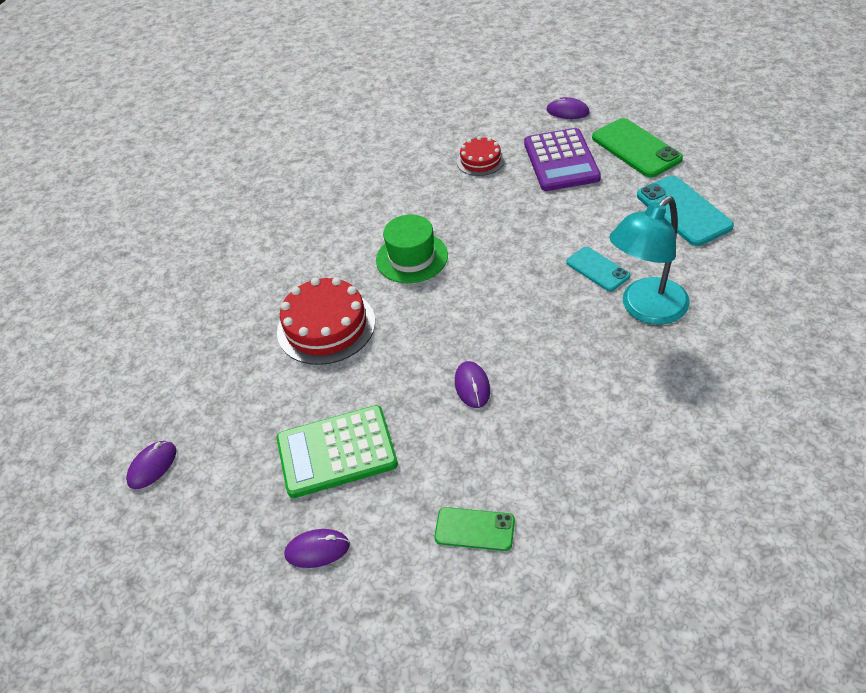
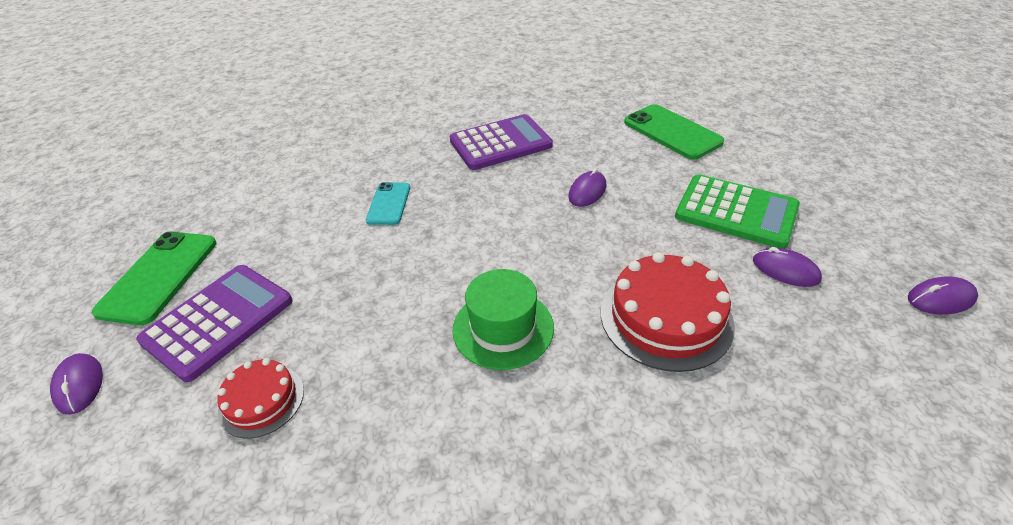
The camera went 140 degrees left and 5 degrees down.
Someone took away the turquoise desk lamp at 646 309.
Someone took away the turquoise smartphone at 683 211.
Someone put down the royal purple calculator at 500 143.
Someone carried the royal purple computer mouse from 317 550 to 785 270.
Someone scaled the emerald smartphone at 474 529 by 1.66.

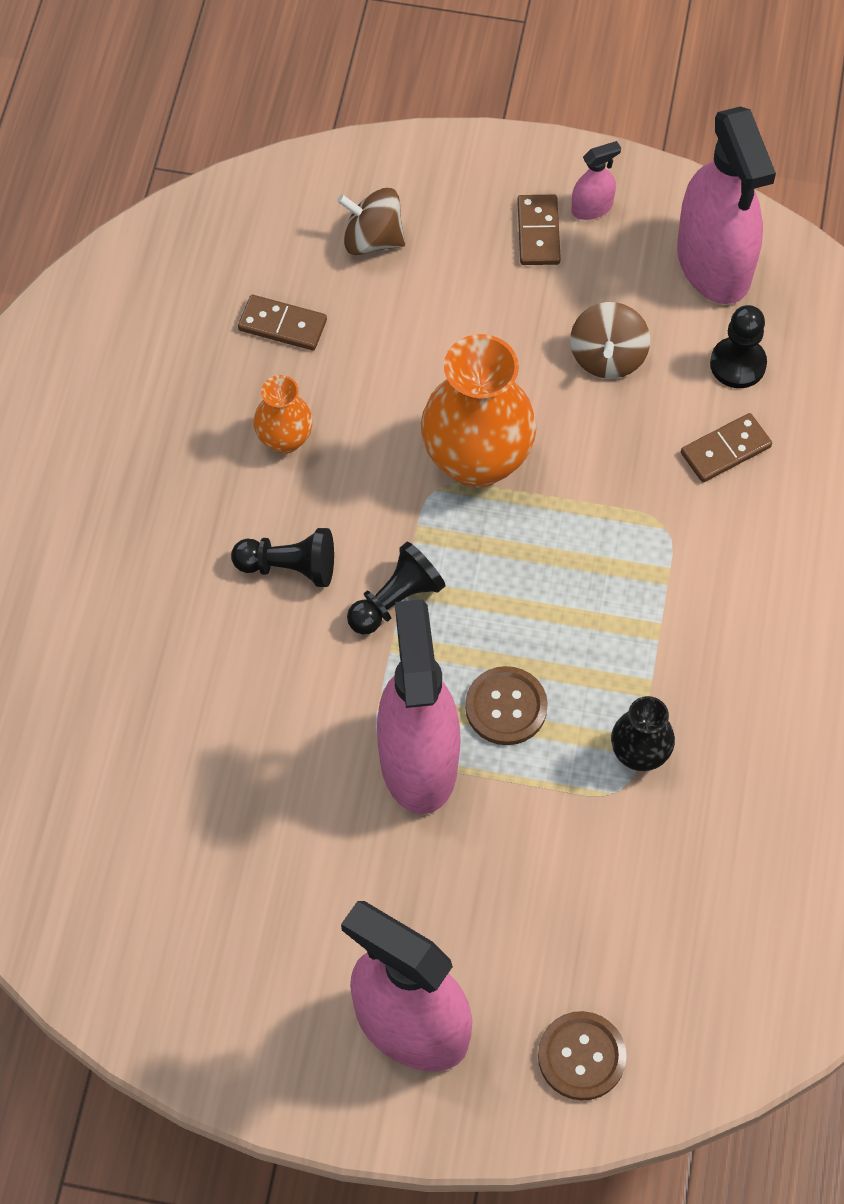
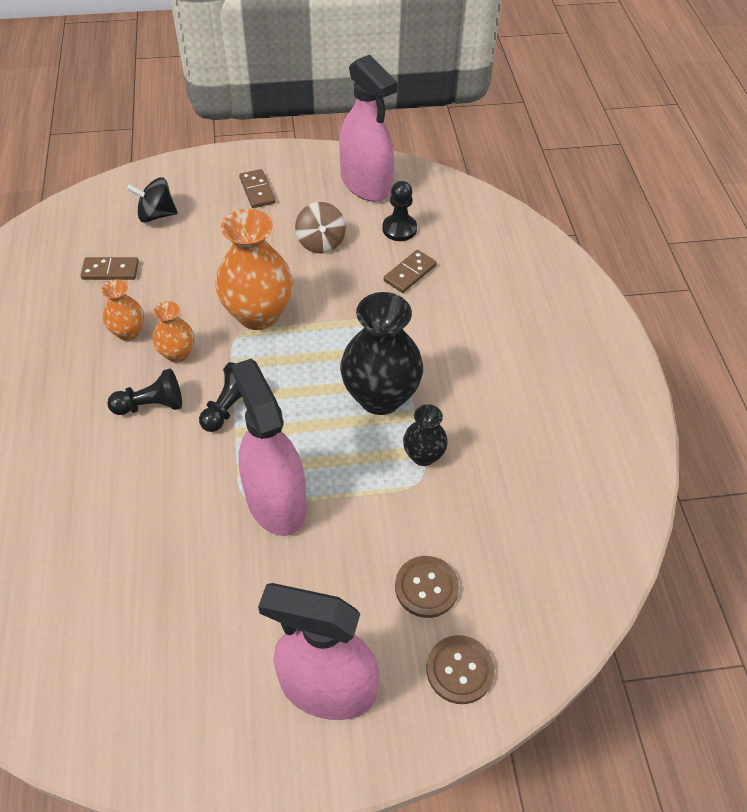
The camera went 20 degrees left and 10 degrees down.
Someone took away the rose-pink spray cleaner at 592 208.
Someone put down the orange-coloured tall vase at 177 354.
Someone put down the ebony tall vase at 380 397.
Someone carried the russet button from 506 707 to 426 587.
Someone repainted the russet toy top at 372 239, which became the ebony toy top at 156 215.

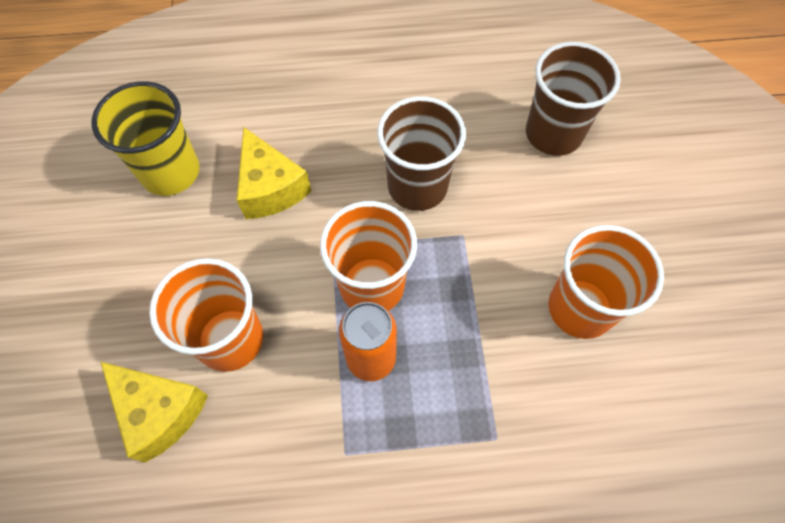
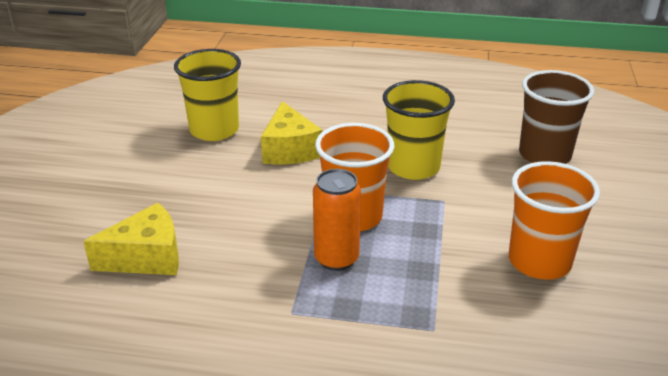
The camera went 15 degrees right and 30 degrees down.
Someone took away the orange-coloured beaker at 230 339.
Someone repainted the russet beaker at 417 186, which became the golden beaker at 413 167.
Someone rotated the golden cheese at 160 411 by 75 degrees counterclockwise.

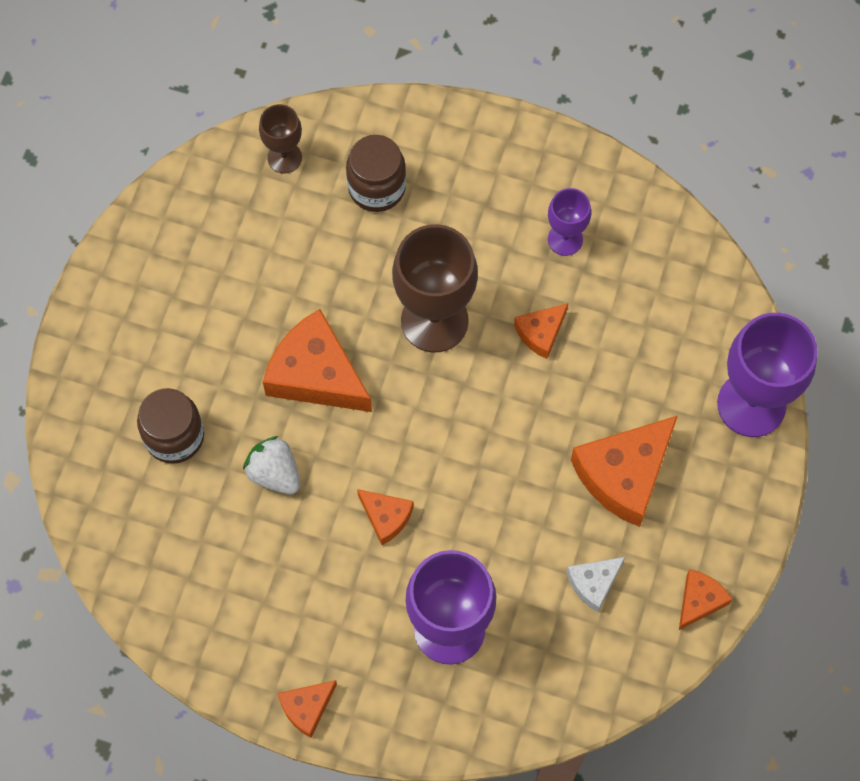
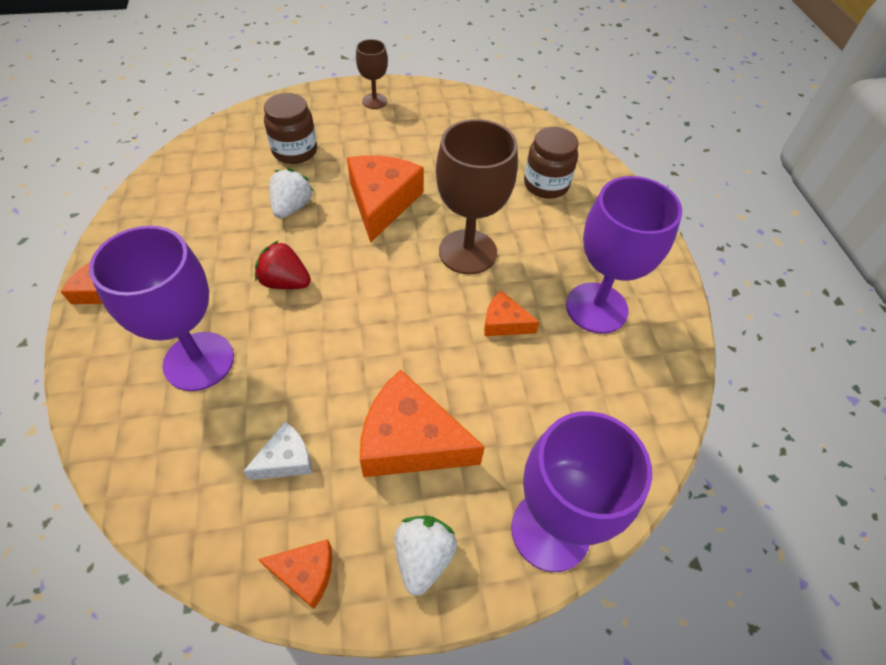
The camera went 60 degrees right and 15 degrees down.
Someone put down the snow-white toy strawberry at 423 557.
Someone carried the russet chalice from 284 157 to 374 101.
Someone swapped the orange-coloured cheese at 386 517 for the scarlet toy strawberry at 285 282.
Someone rotated the snow-white cheese at 593 583 by 120 degrees clockwise.
Someone scaled the royal purple chalice at 565 239 by 1.89.

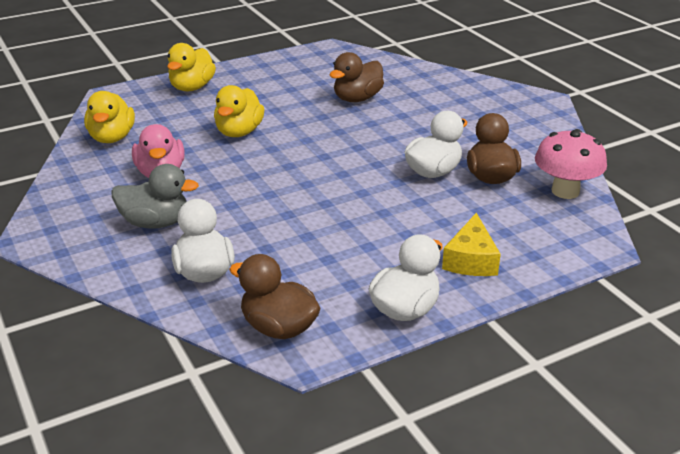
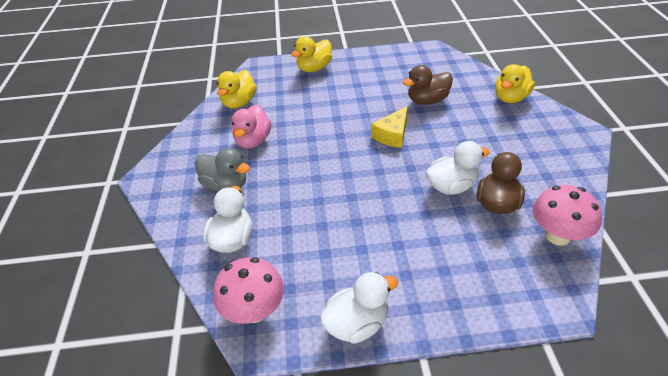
The camera went 25 degrees right and 10 degrees up.
Someone carried the golden duck from 239 132 to 510 98.
Someone carried the golden cheese from 471 259 to 392 135.
Someone swapped the russet duck at 278 328 for the rose-pink fungus at 254 311.

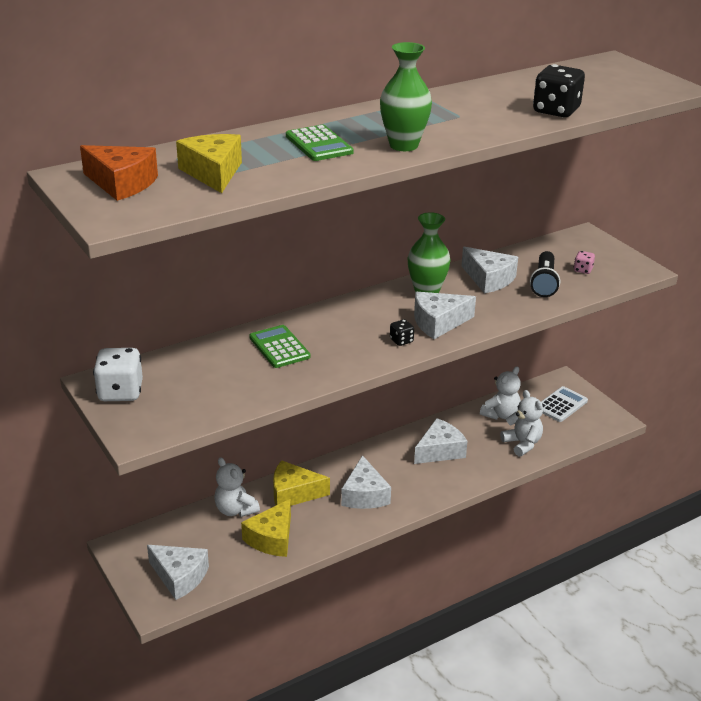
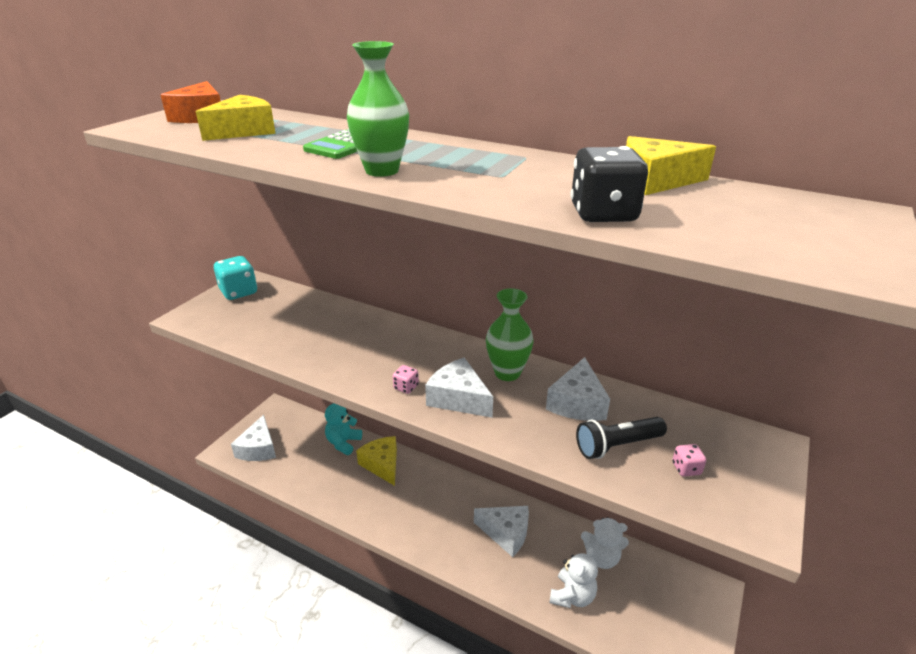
The camera went 60 degrees right and 0 degrees up.
Someone took away the emerald calculator at 279 347.
Someone took away the snow-white cheese at 364 495.
Someone took away the snow-white calculator at 561 405.
Someone carried the golden cheese from 272 538 to 654 181.
Someone repainted the snow-white dice at 120 392, which became the turquoise dice at 239 292.
Someone repainted the snow-white stuffed bear at 235 510, which became the turquoise stuffed bear at 343 443.
Someone repainted the ebony dice at 401 341, which became the rose-pink dice at 406 387.

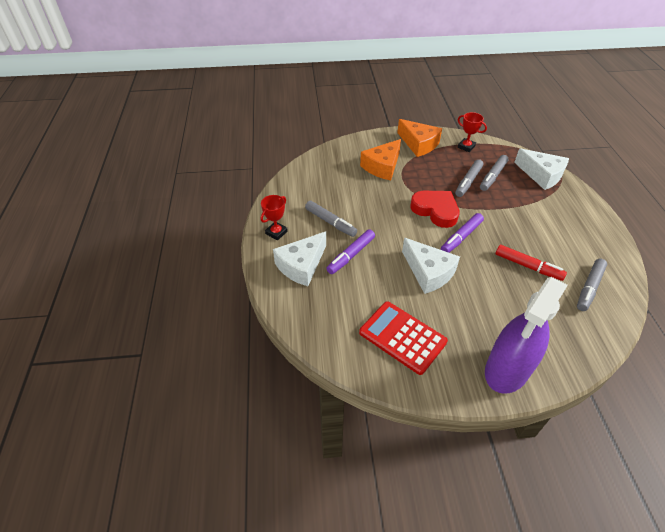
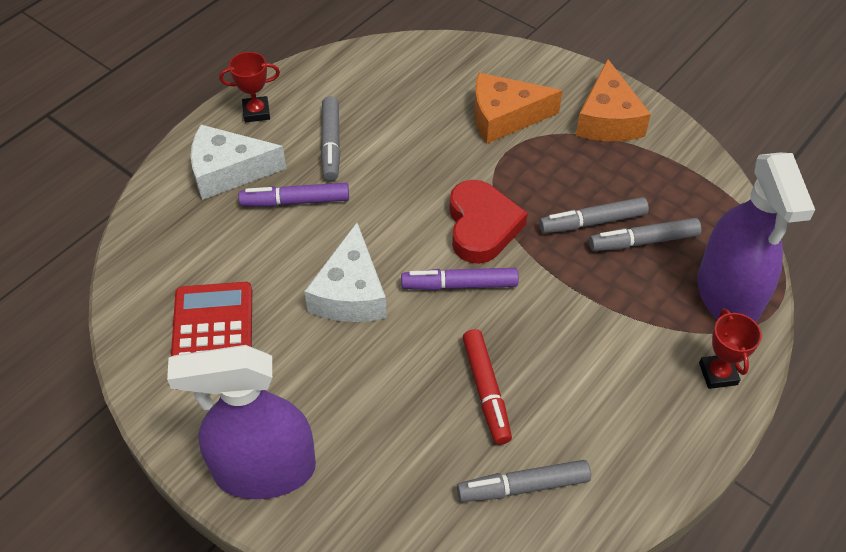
The camera went 45 degrees right and 5 degrees up.
Someone carried the scarlet trophy from 466 147 to 718 374.
Someone swapped the snow-white cheese at 541 175 for the royal purple spray cleaner at 727 295.

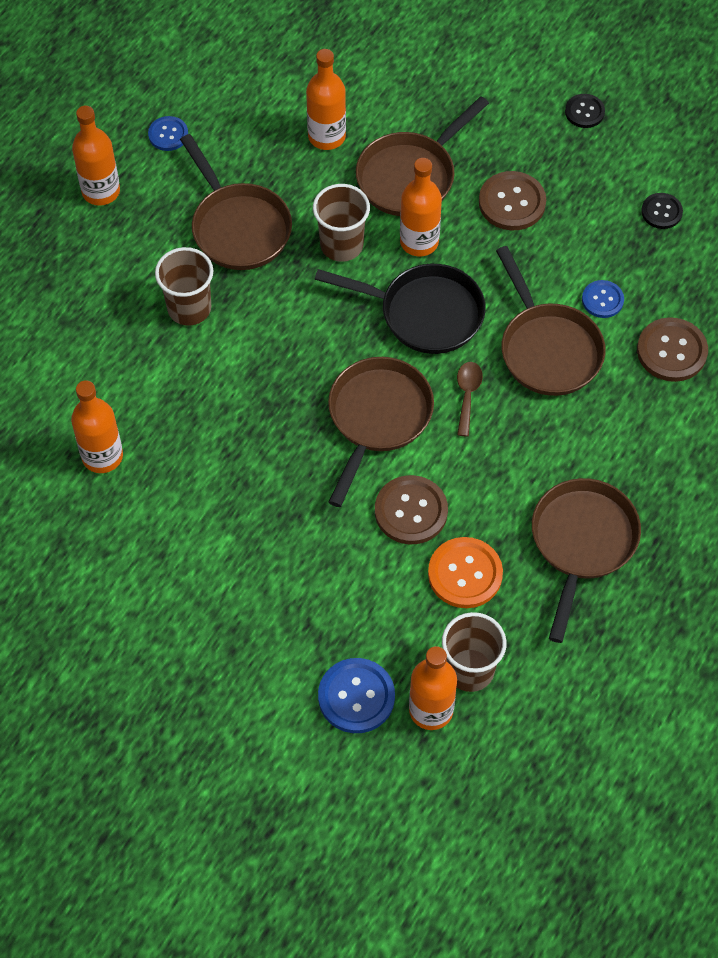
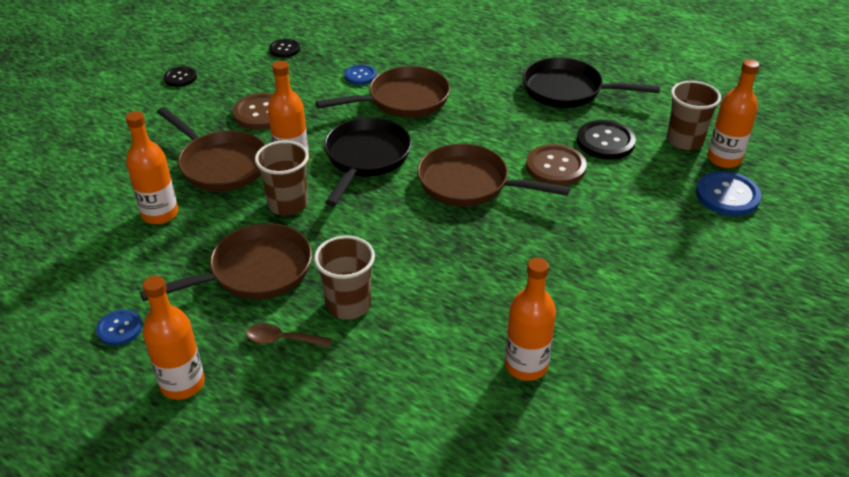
The camera went 90 degrees left and 20 degrees down.
Someone took away the russet button at 671 351.
Someone carried the russet spoon from 467 395 to 282 340.
Someone repainted the orange-coloured button at 465 574, which became the ebony button at 605 142.
Someone repainted the russet pan at 582 543, which became the ebony pan at 568 91.

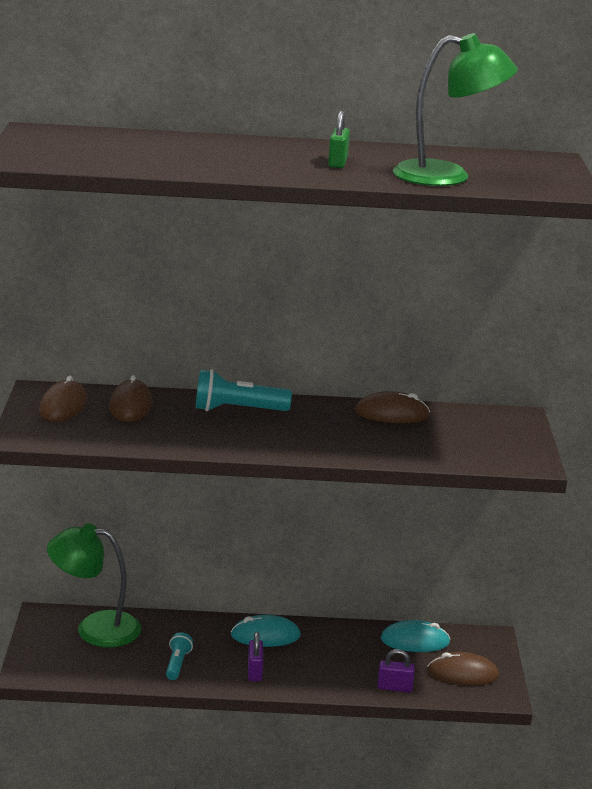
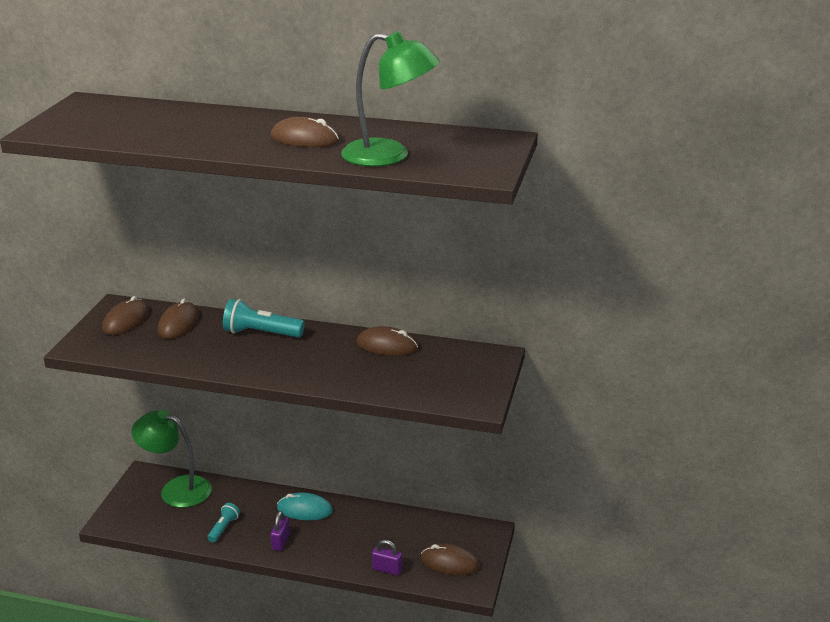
The camera went 15 degrees right and 5 degrees up.
Someone took away the turquoise computer mouse at 415 641.
Someone swapped the emerald padlock at 338 163 for the russet computer mouse at 305 139.

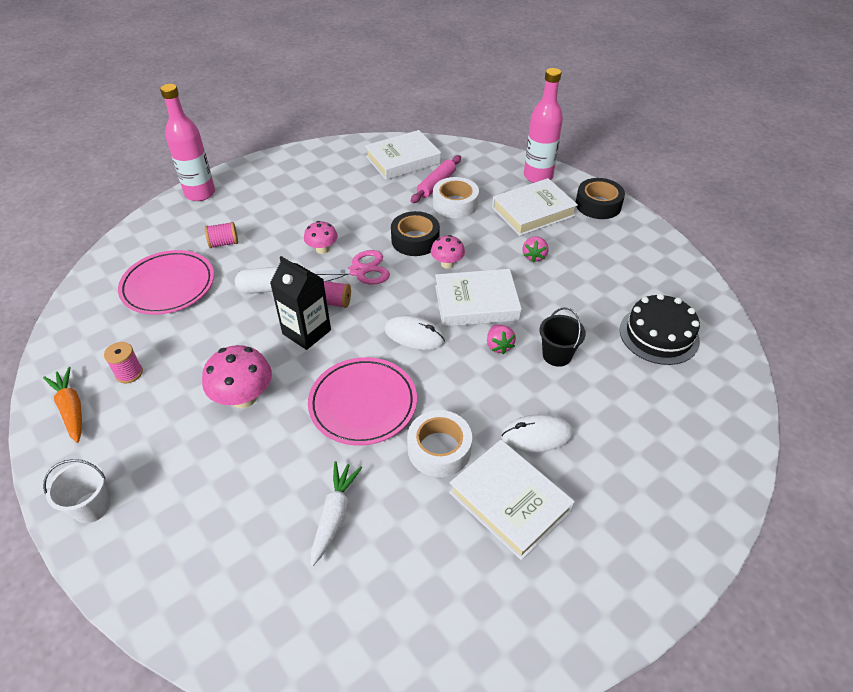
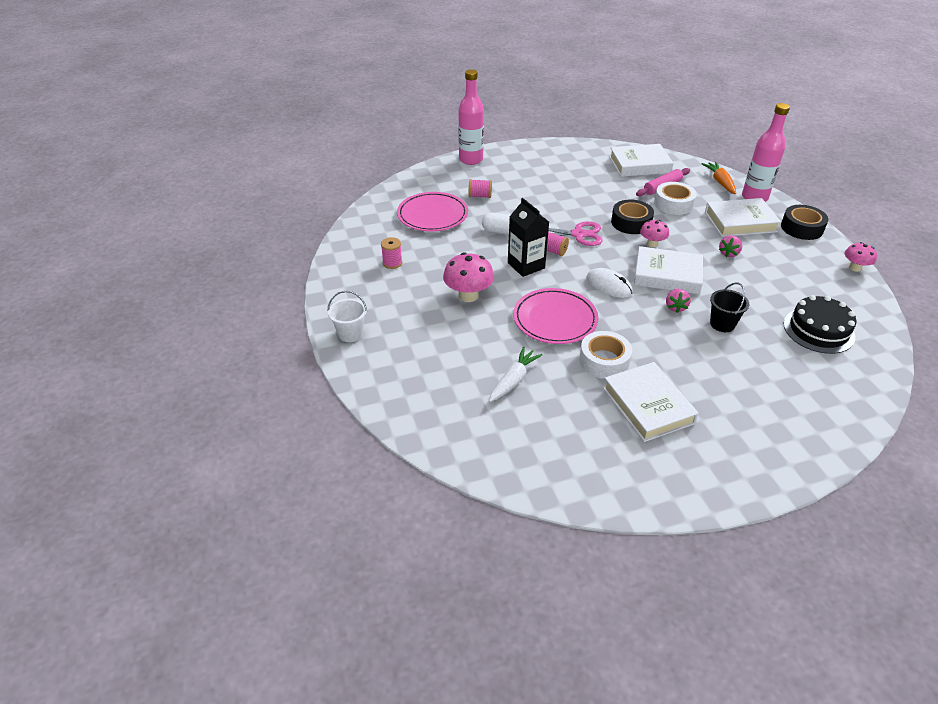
The camera went 20 degrees right and 5 degrees down.
Someone took away the snow-white computer mouse at 537 435.
Someone carried the orange-coloured carrot from 71 409 to 720 182.
Someone carried the rose-pink fungus from 322 249 to 855 268.

